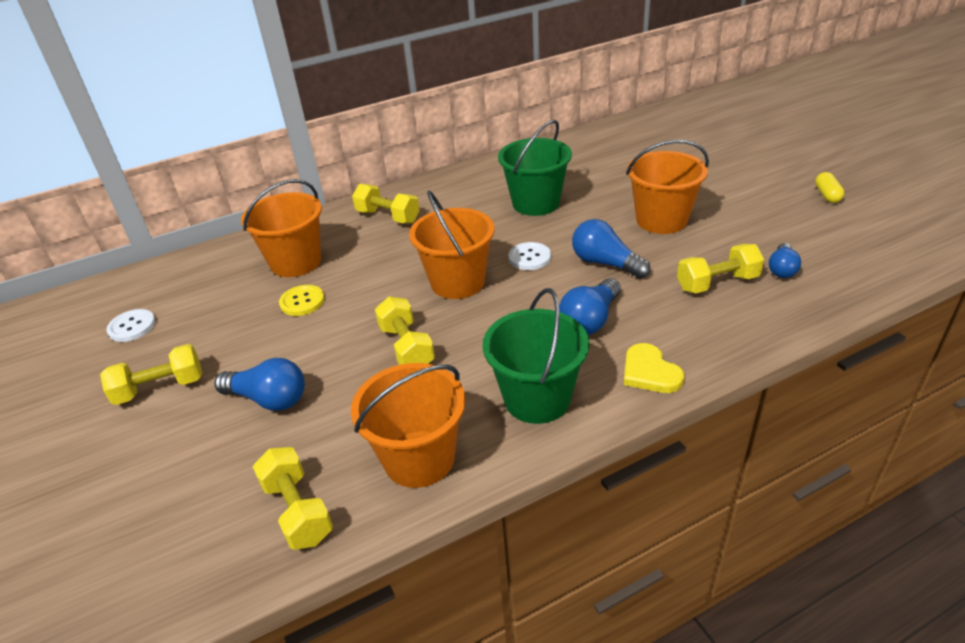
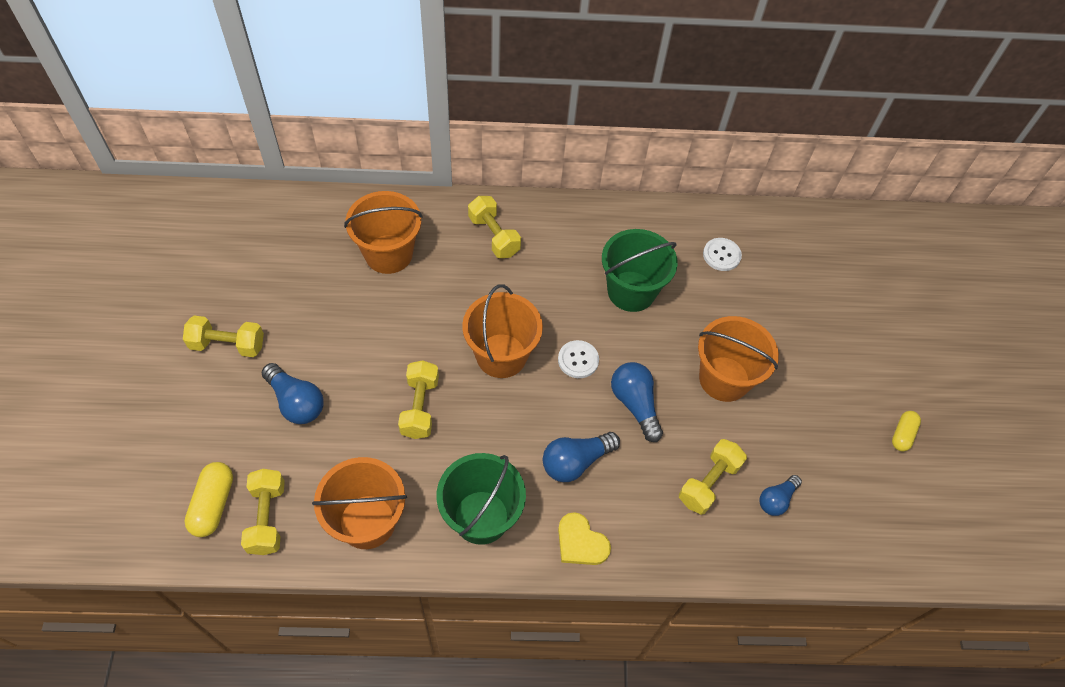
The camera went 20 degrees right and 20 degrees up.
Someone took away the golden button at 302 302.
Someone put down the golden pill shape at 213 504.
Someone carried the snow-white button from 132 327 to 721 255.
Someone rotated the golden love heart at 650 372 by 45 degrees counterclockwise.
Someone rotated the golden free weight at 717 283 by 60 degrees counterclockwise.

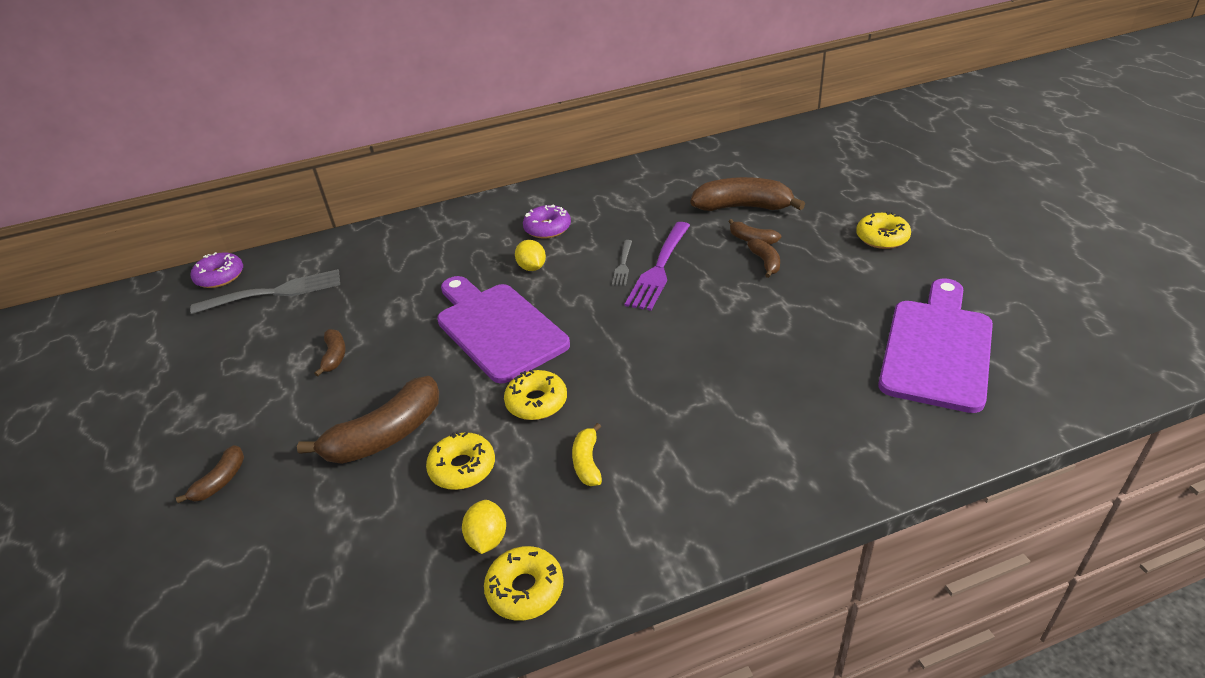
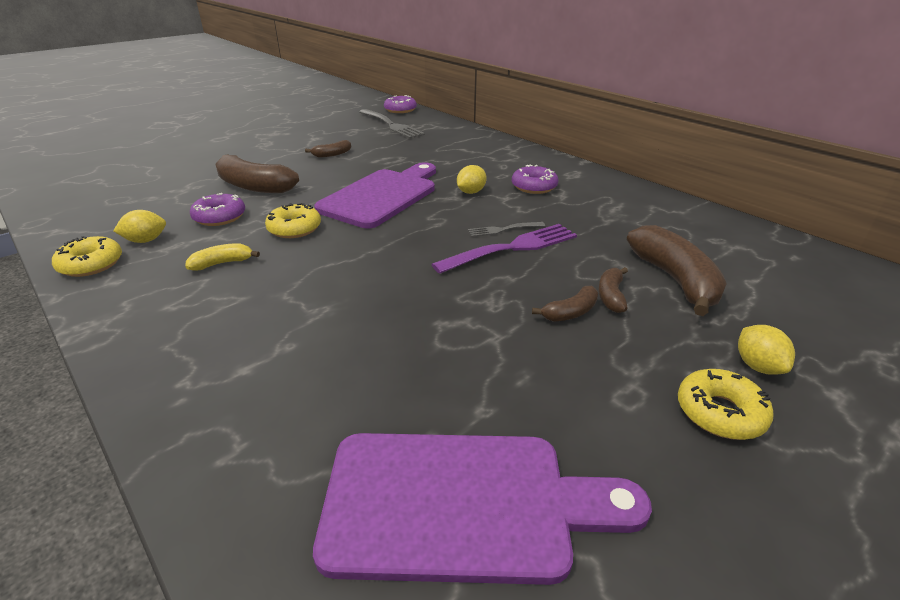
The camera went 65 degrees right and 5 degrees down.
Someone took away the russet banana fruit at 221 481.
Someone put down the golden citrus fruit at 757 366.
Someone repainted the golden glazed donut at 462 468, which became the royal purple glazed donut at 220 217.
Someone rotated the royal purple table fork at 659 268 by 150 degrees clockwise.

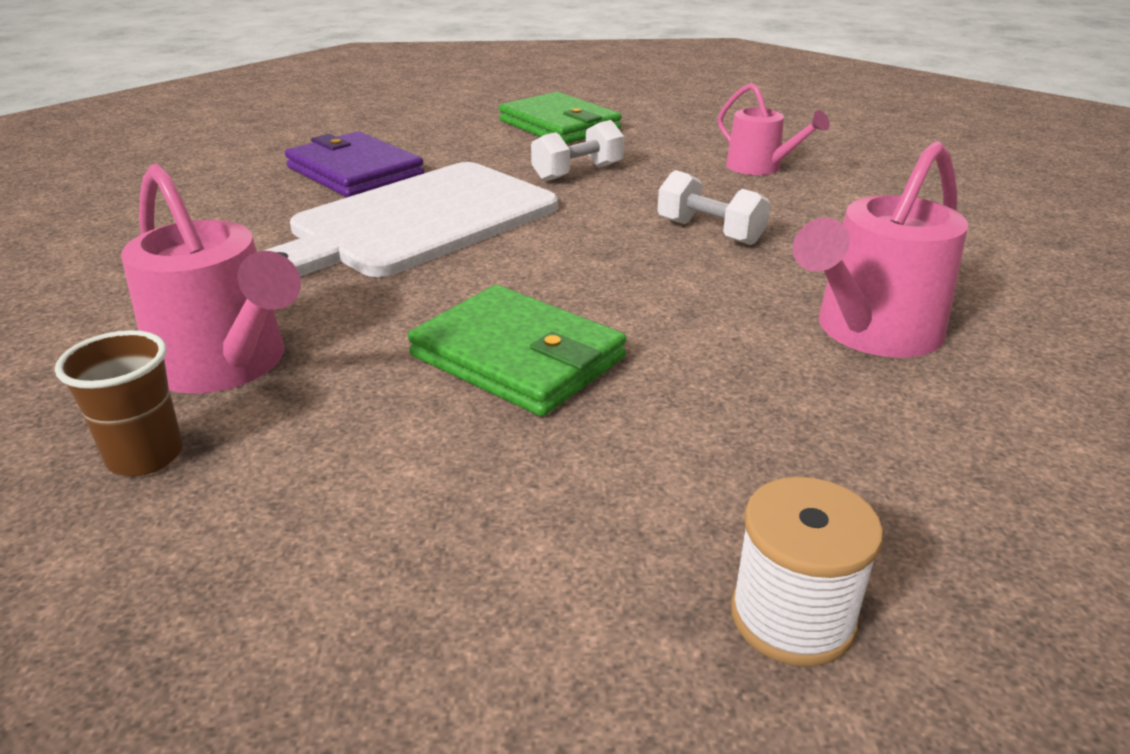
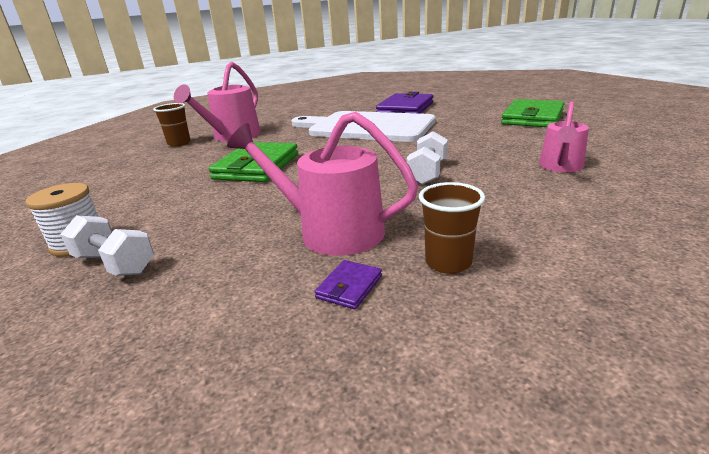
The camera went 70 degrees right and 5 degrees down.
Someone put down the royal purple billfold at 349 287.
Someone put down the russet beaker at 448 262.
Someone carried the snow-white free weight from 577 172 to 115 264.

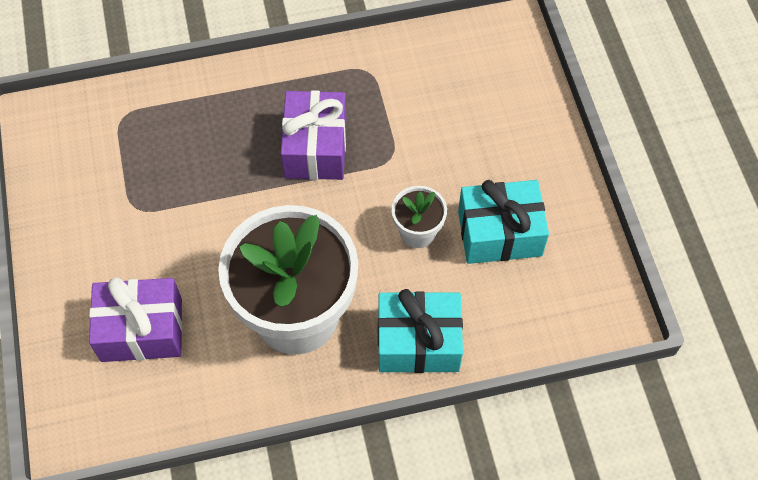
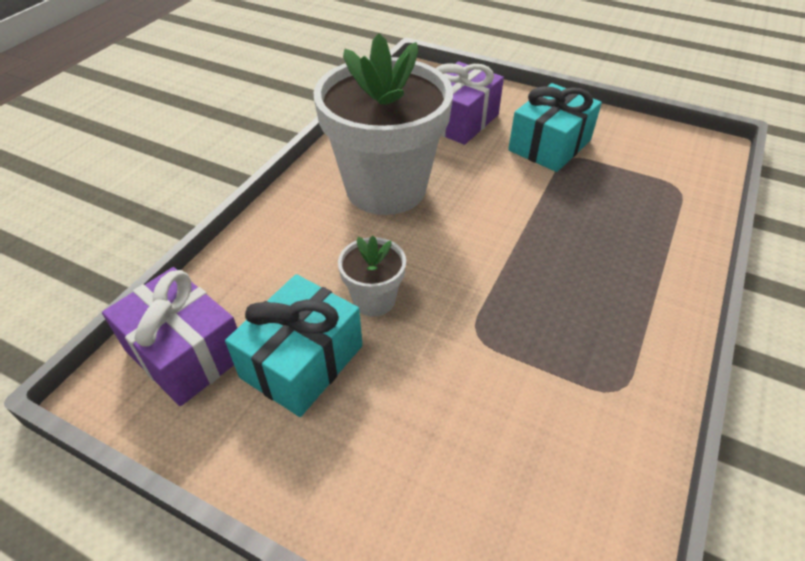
The camera went 130 degrees right and 15 degrees down.
Someone carried the royal purple present from 315 148 to 185 353.
Someone carried the turquoise present from 418 342 to 549 145.

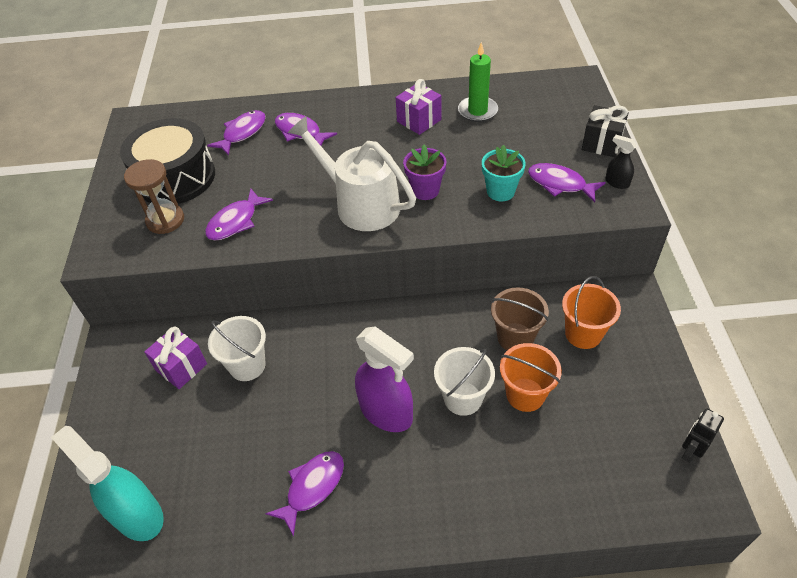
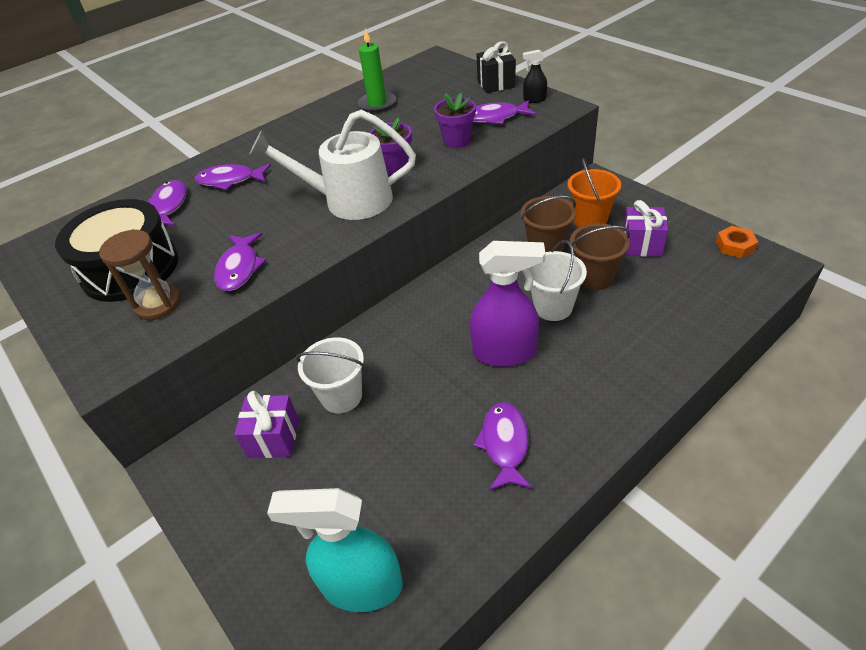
The camera went 35 degrees left and 5 degrees down.
Someone carried the royal purple present from 419 121 to 641 244.
Someone swapped the ebony toy robot at 690 451 for the orange-coloured hex nut at 734 246.
Someone repainted the turquoise plant pot at 500 191, which became the royal purple plant pot at 457 141.
Someone repainted the orange-coloured pail at 525 394, which became the russet pail at 594 278.

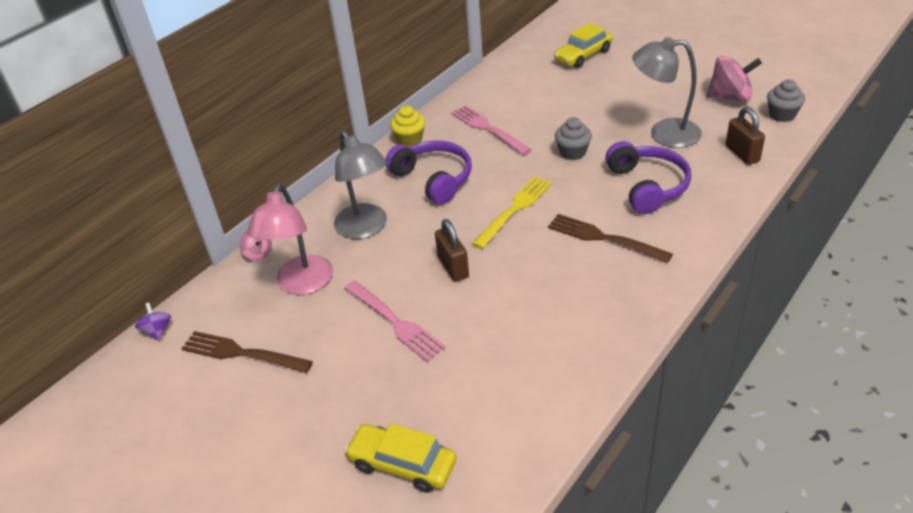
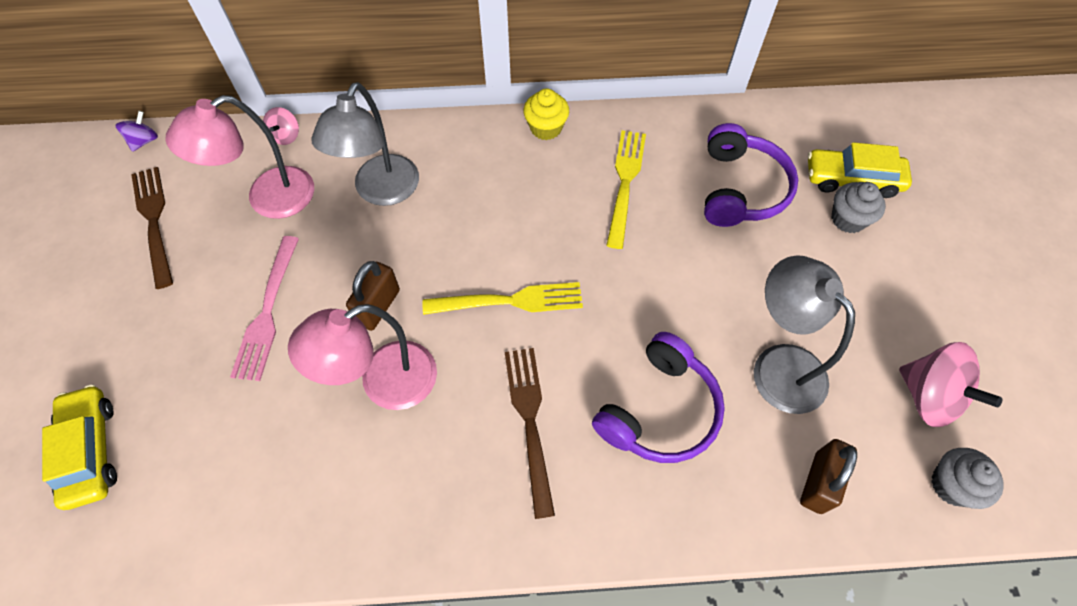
The camera went 45 degrees right and 20 degrees up.
Someone put down the rose-pink desk lamp at 384 383.
Someone carried the royal purple headphones from 433 179 to 740 188.
Someone carried the grey cupcake from 572 152 to 848 219.
Someone repainted the rose-pink table fork at 488 129, which became the golden table fork at 625 182.

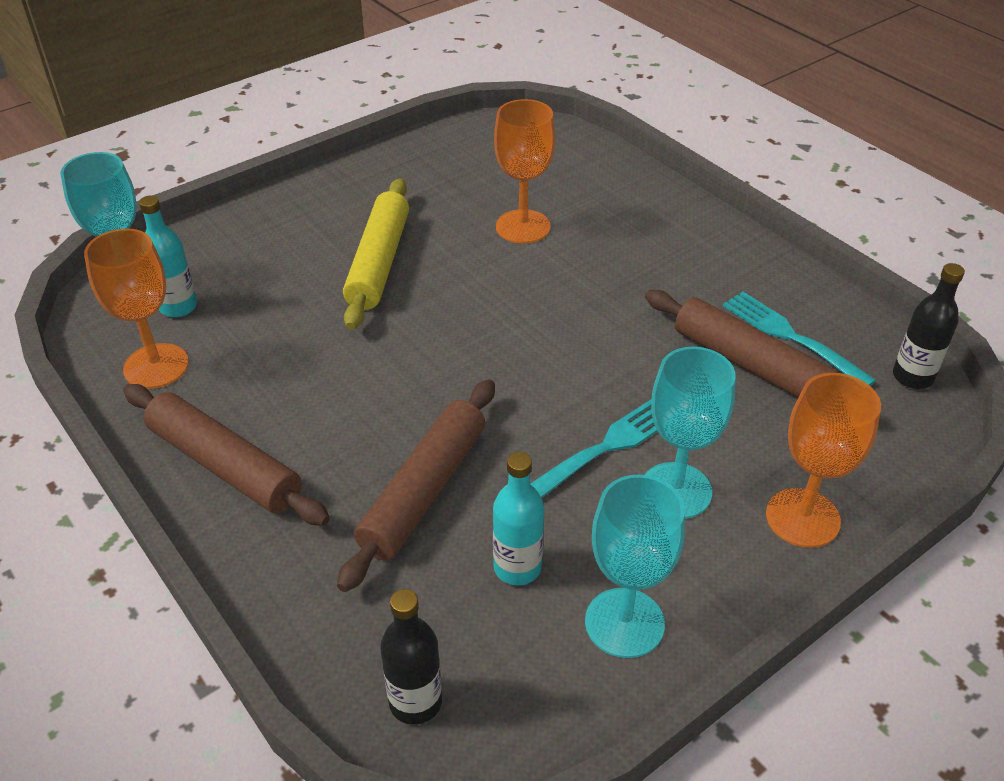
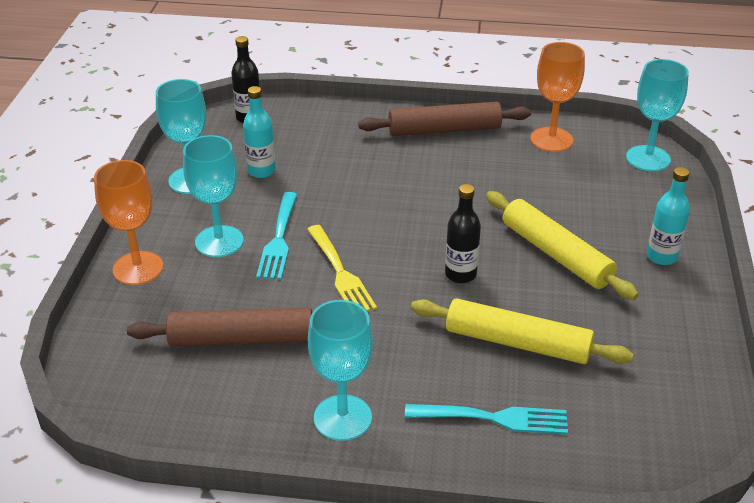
The camera went 135 degrees right and 5 degrees down.
Someone took away the russet rolling pin at 423 491.
Someone put down the golden table fork at 340 273.
Someone put down the turquoise chalice at 342 418.
Someone carried the turquoise drink bottle from 178 307 to 661 256.
Someone carried the turquoise table fork from 791 337 to 493 418.
Someone carried the ebony drink bottle from 912 377 to 460 274.
Someone swapped the orange-coloured chalice at 523 227 for the golden rolling pin at 517 342.

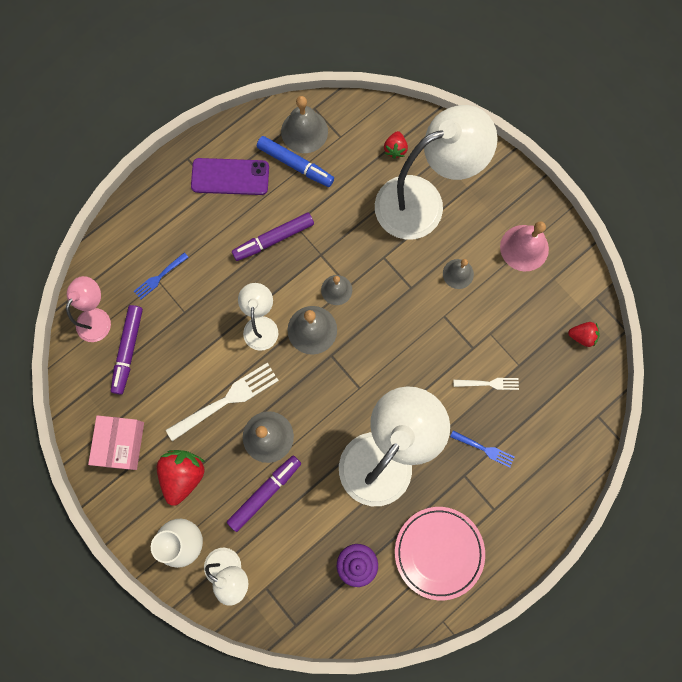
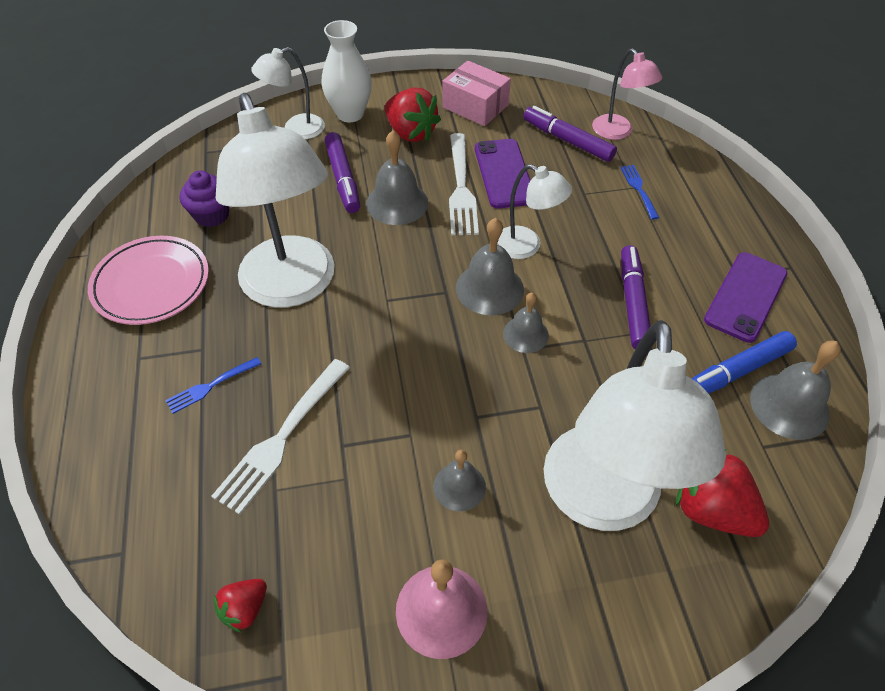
The camera went 120 degrees right and 25 degrees down.
Someone put down the royal purple smartphone at 503 174.
Someone scaled the scarlet toy strawberry at 395 149 by 1.79.
Someone scaled the snow-white table fork at 488 383 by 1.84.

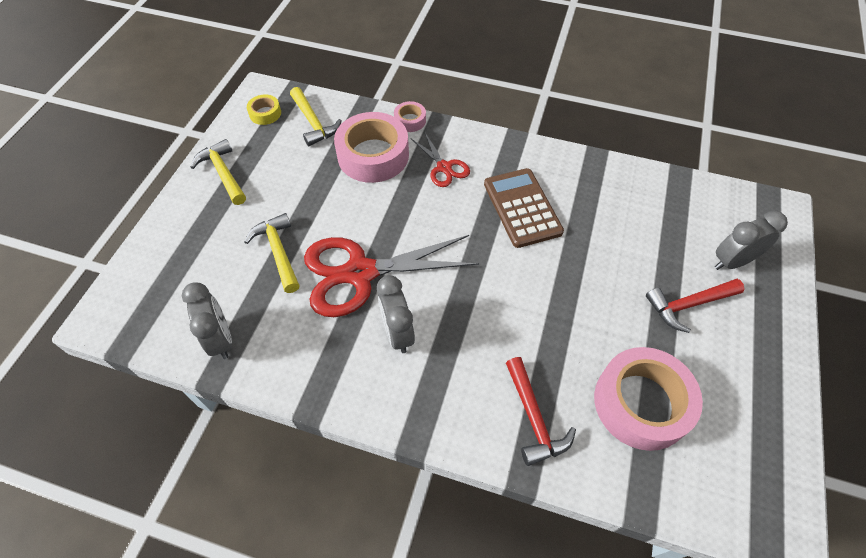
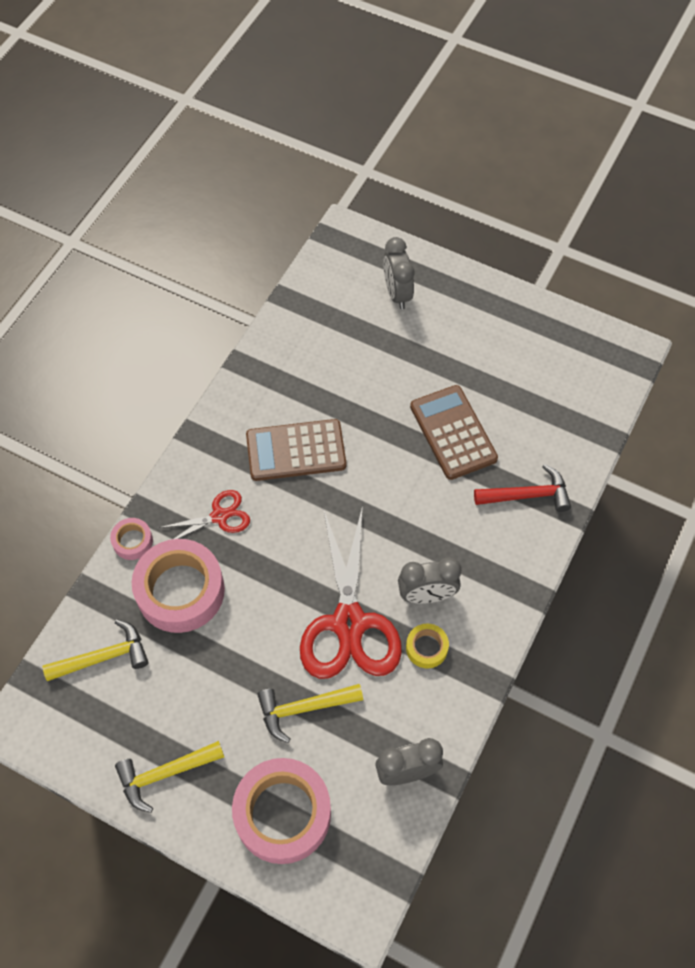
The camera went 80 degrees left and 5 degrees up.
Someone took away the scarlet claw hammer at 688 305.
Someone put down the russet calculator at 453 432.
Someone carried the golden sticky tape from 265 113 to 426 648.
Someone carried the rose-pink sticky tape from 641 403 to 283 813.

